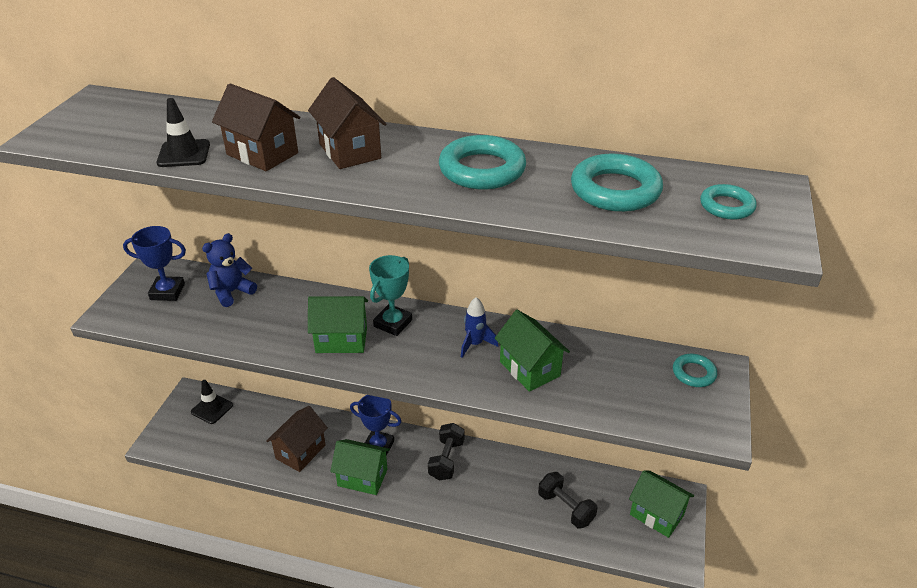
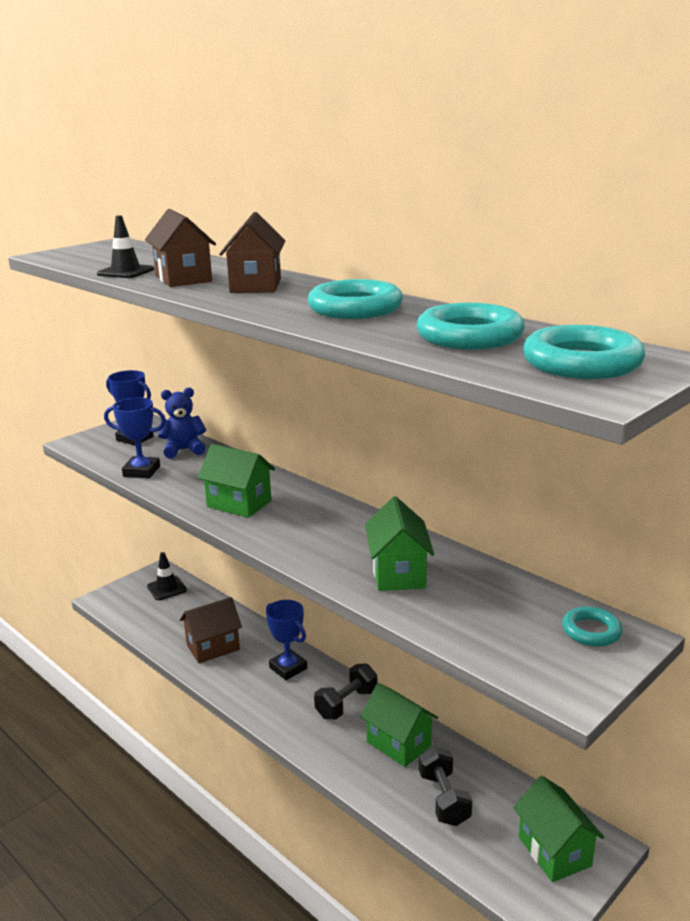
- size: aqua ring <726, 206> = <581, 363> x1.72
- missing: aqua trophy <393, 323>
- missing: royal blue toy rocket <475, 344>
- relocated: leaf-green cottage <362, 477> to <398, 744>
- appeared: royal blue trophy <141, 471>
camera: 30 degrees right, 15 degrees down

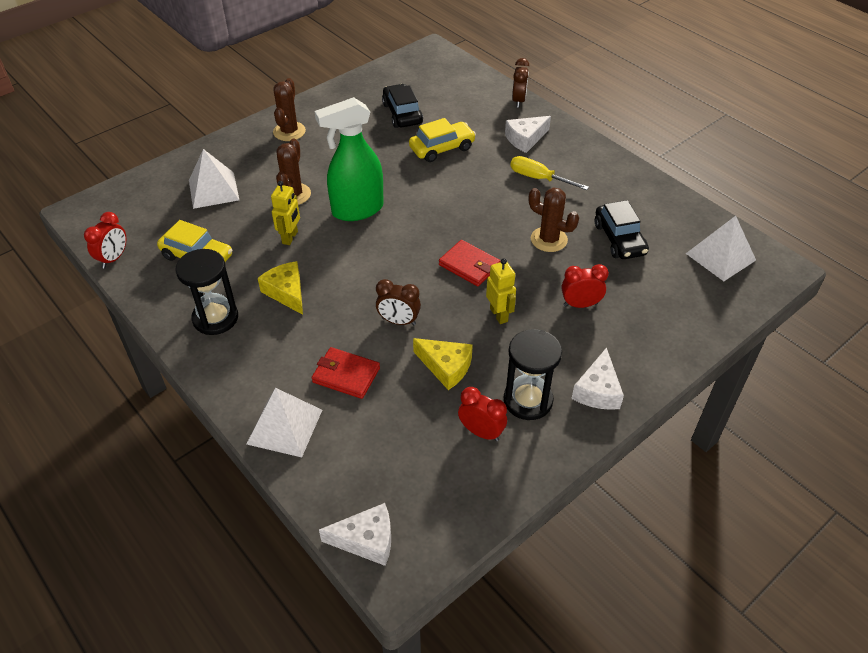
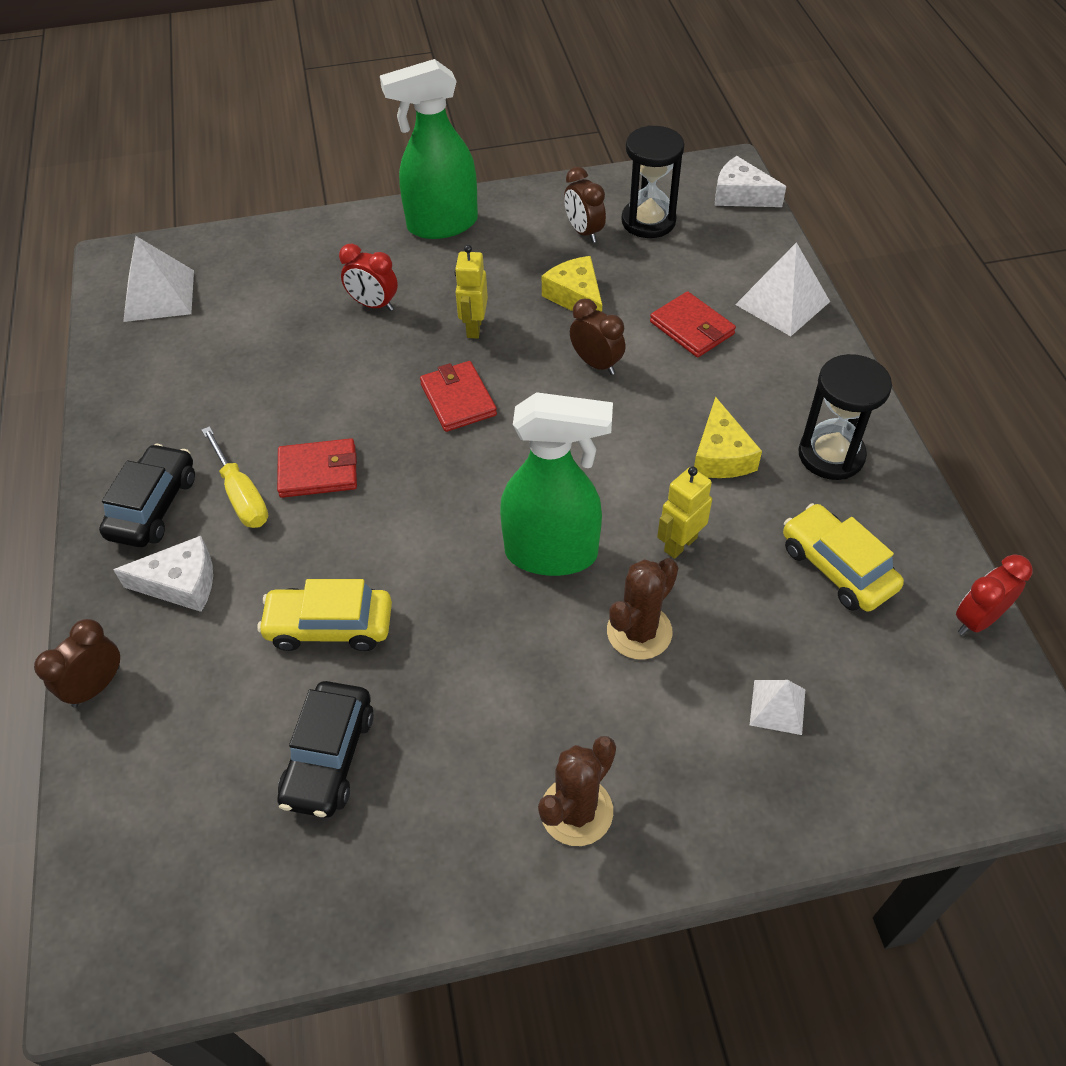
- size: snow-white pyramid shape <213, 190> = <777, 707> x0.57
- missing: dark brown saguaro cactus <549, 239>
- relocated: black automobile <619, 239> to <153, 506>
- relocated: black sand timer <528, 400> to <648, 221>
- exchanged: snow-white cheese <597, 390> to leaf-green spray cleaner <441, 225>
- colour: scarlet alarm clock <481, 432> to dark brown alarm clock <583, 232>
- appeared: scarlet billfold <318, 471>
camera: 150 degrees left, 5 degrees up

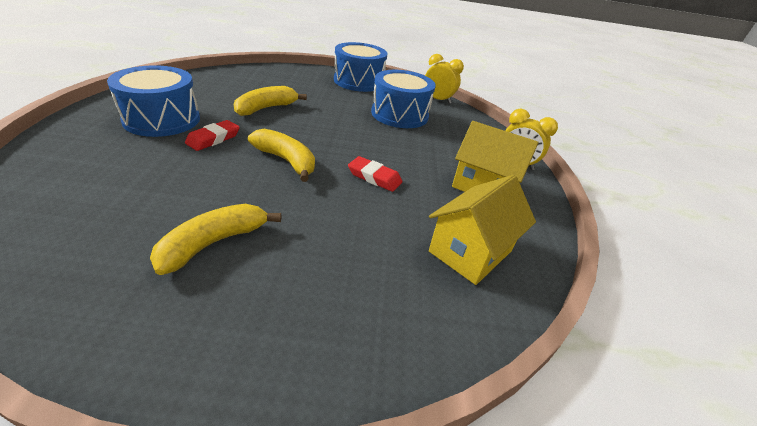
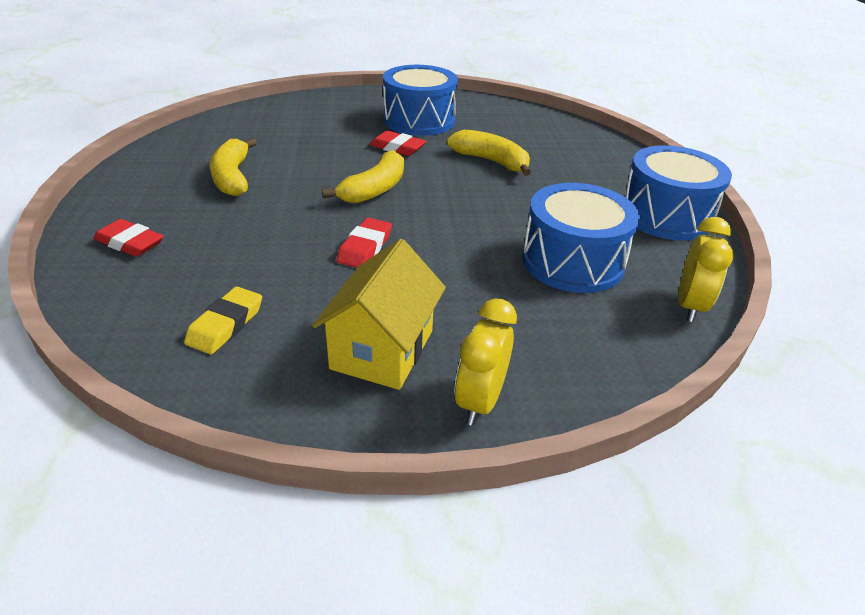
- exchanged: bright yellow cottage <470, 251> to bright yellow eraser <225, 325>
- spun: bright yellow toy banana <214, 243> = <232, 177> 135 degrees counterclockwise
- appeared: scarlet eraser <130, 243>
camera: 85 degrees right, 0 degrees up

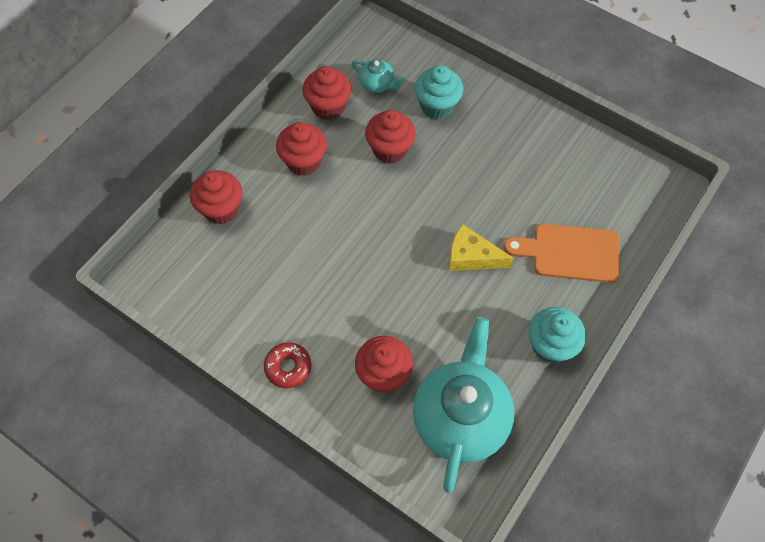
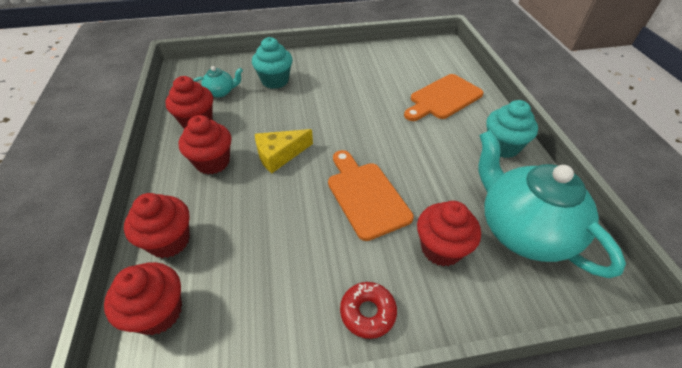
- relocated: scarlet fairy cake <390, 149> to <158, 312>
- relocated: bright yellow cheese <471, 257> to <279, 155>
- appeared: orange chopping board <365, 196>
camera: 45 degrees left, 15 degrees down

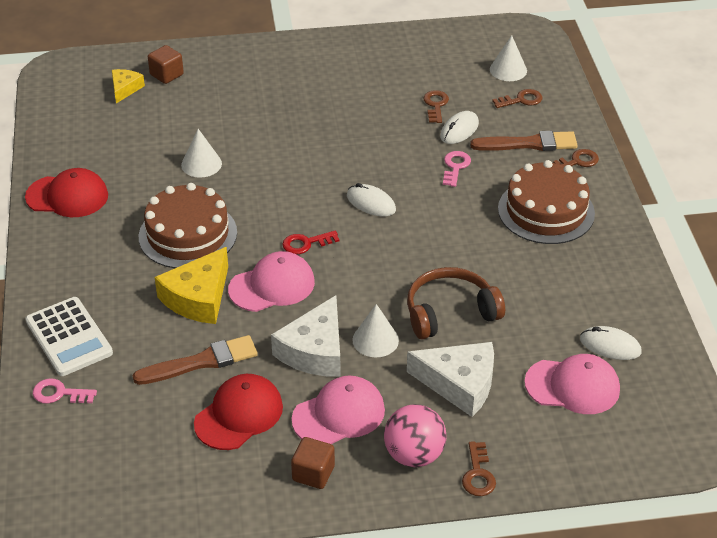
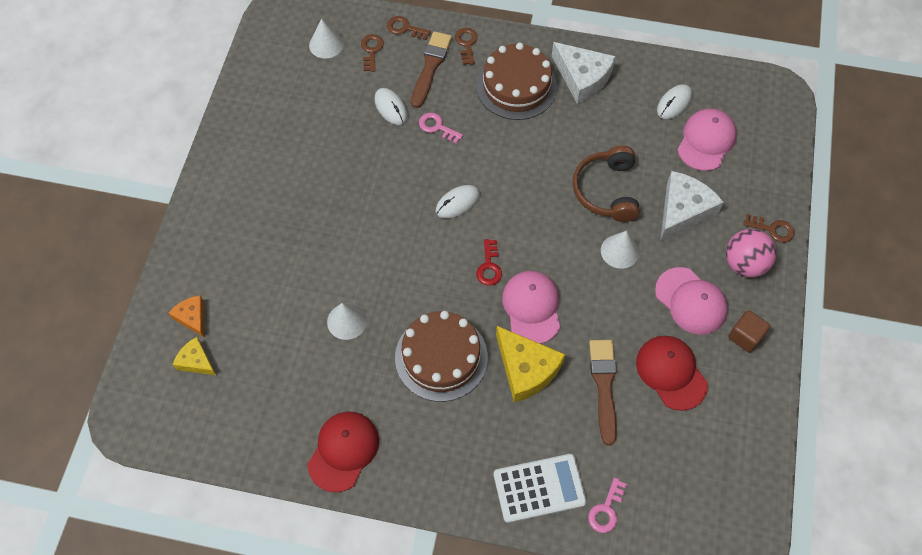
- exchanged: dark brown block <166, 75> to orange cheese <192, 317>
- relocated: dark brown key <435, 105> to <405, 28>
- relocated: snow-white cheese <314, 351> to <582, 78>
- spun: rosy peaked cap <339, 414> = <691, 301> 150 degrees clockwise
camera: 70 degrees left, 20 degrees up

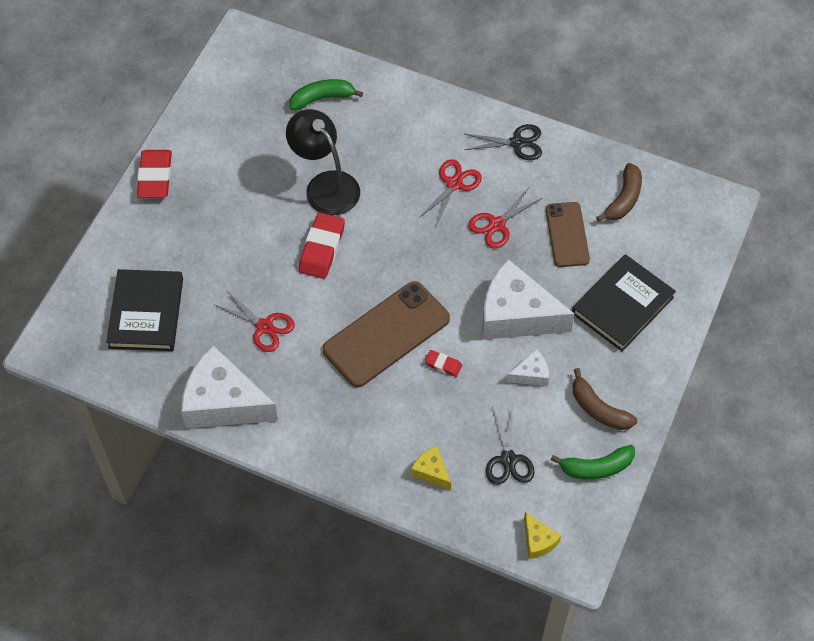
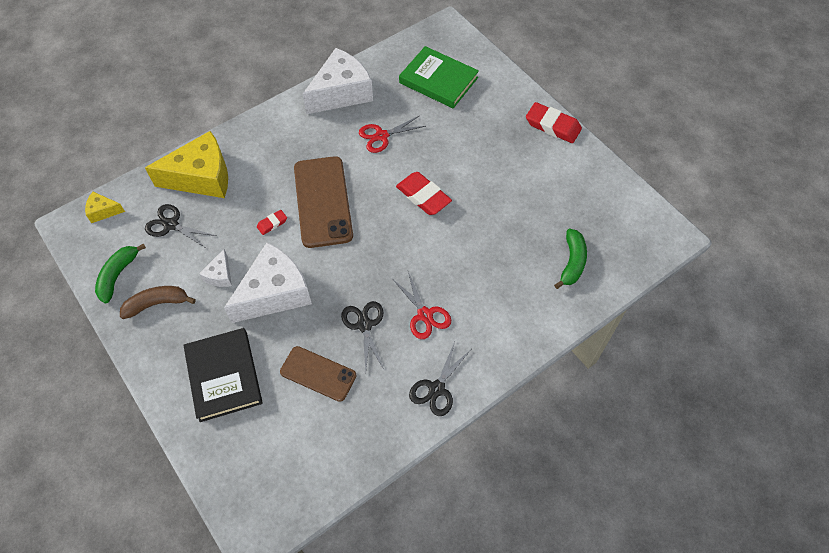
- missing: black lamp <325, 185>
- missing: dark brown toy banana <624, 199>
- colour: scarlet scissors <497, 224> to black scissors <364, 325>
- colour: black hardback <146, 313> to leaf-green hardback <438, 80>
- size: bright yellow cheese <431, 471> = <201, 177> x2.22
camera: 120 degrees right, 0 degrees up

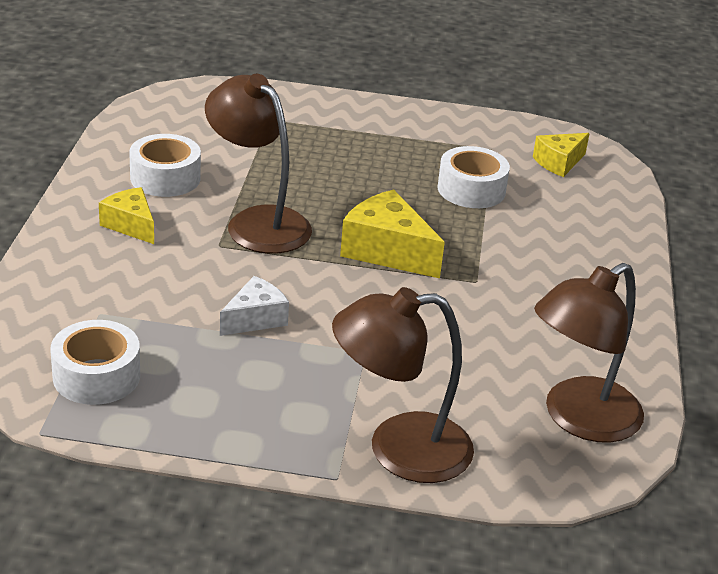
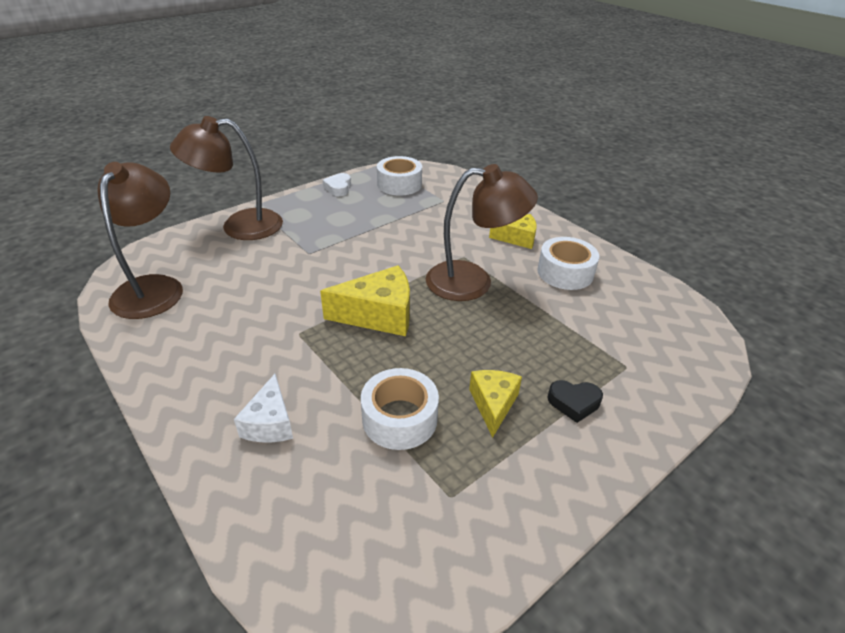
- relocated: bright yellow cheese <559, 163> to <493, 404>
- relocated: snow-white cheese <255, 319> to <270, 423>
- spun: dark brown lamp <399, 449> = <239, 226> 135 degrees counterclockwise
- appeared: snow-white heart shape <338, 188>
- appeared: black heart shape <574, 403>
camera: 135 degrees right, 5 degrees up

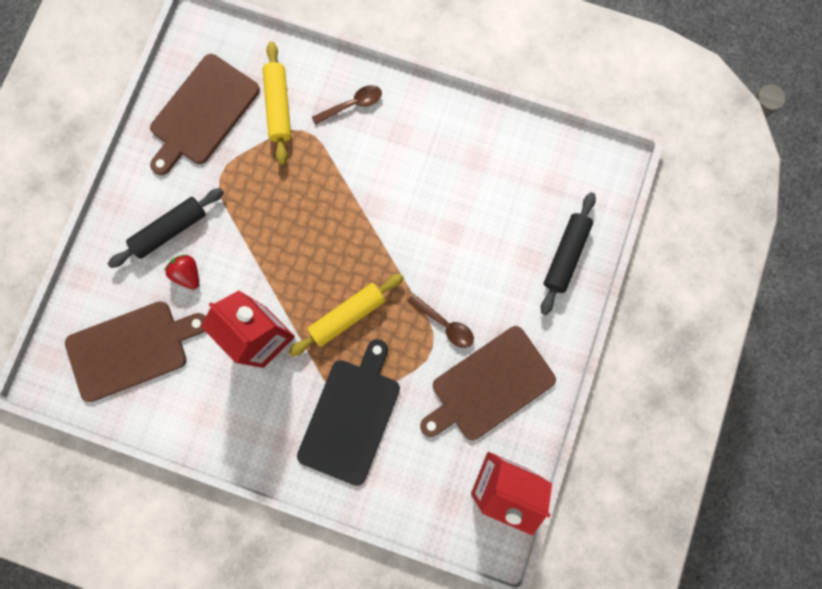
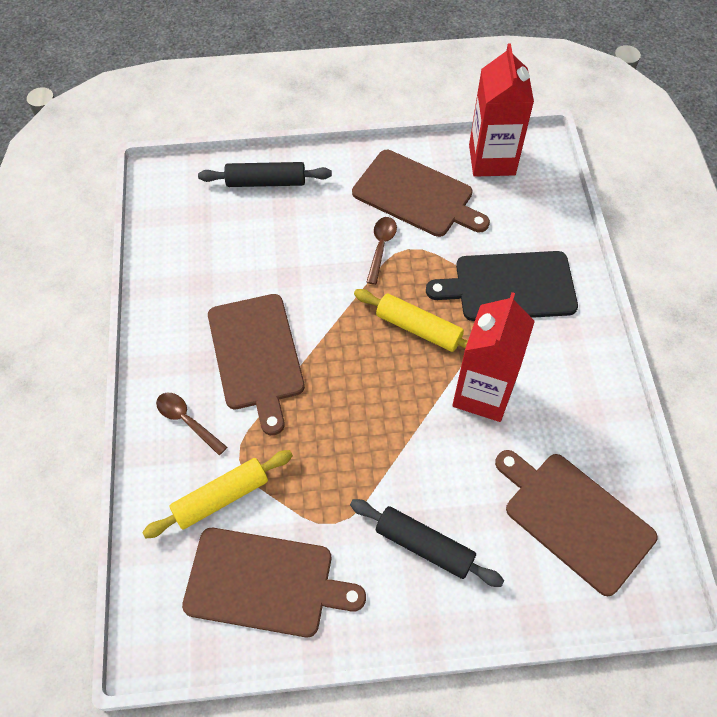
- missing: scarlet berry <188, 274>
- appeared: dark brown chopping board <256, 355>
camera: 115 degrees left, 20 degrees down

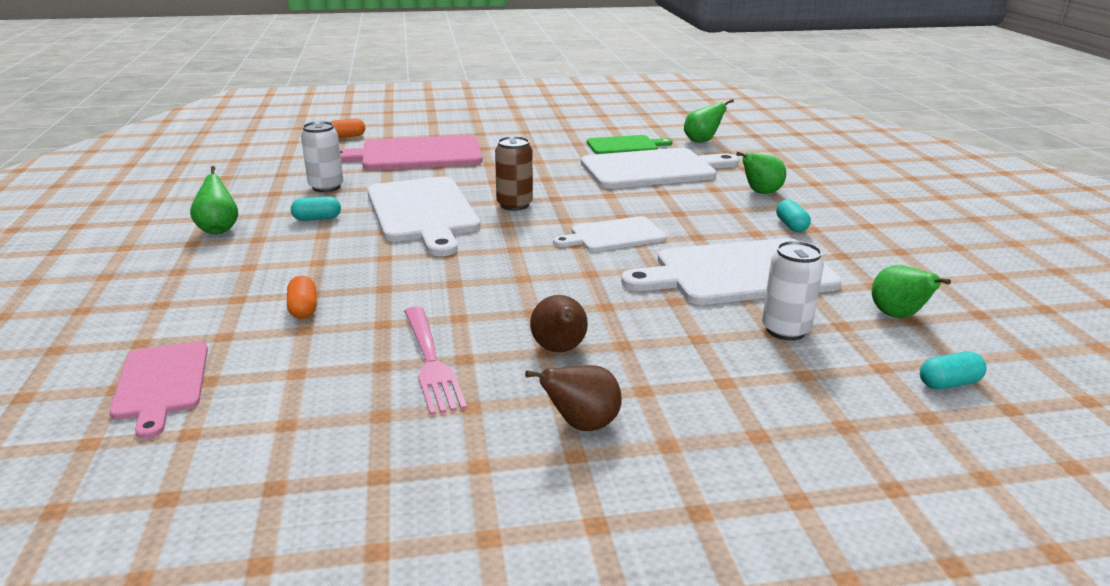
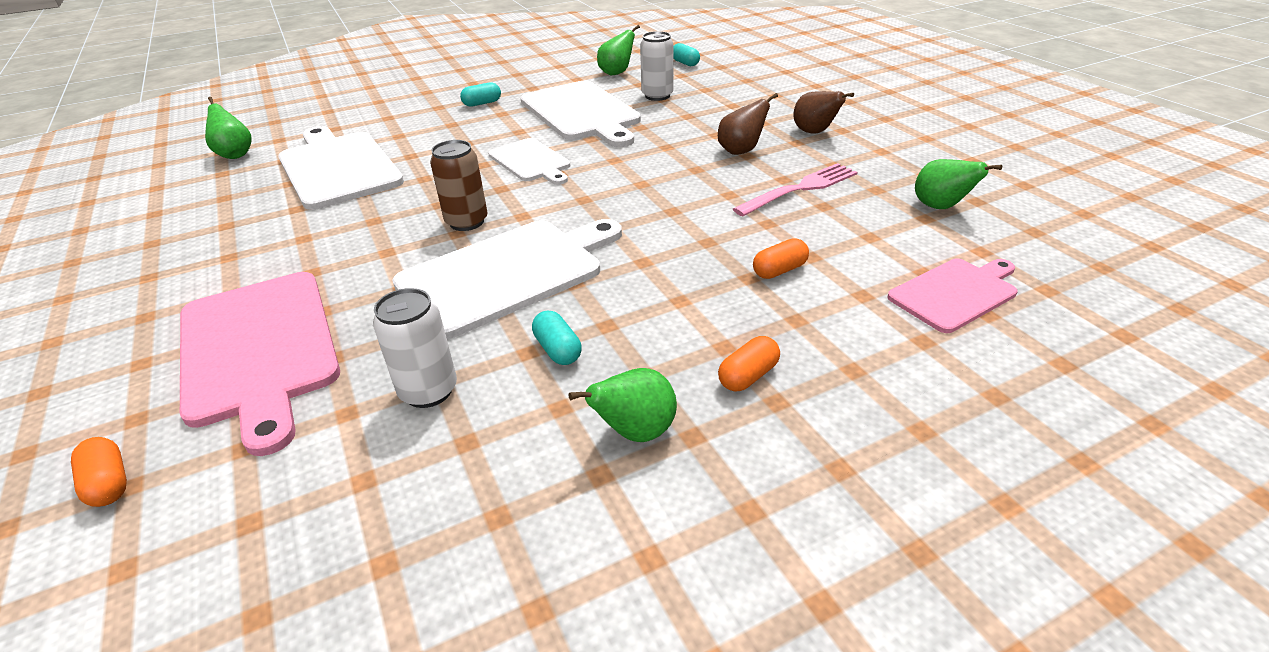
- missing: leaf-green chopping board <625, 146>
- relocated: leaf-green toy pear <760, 193> to <940, 207>
- appeared: orange capsule <748, 376>
camera: 105 degrees left, 10 degrees up

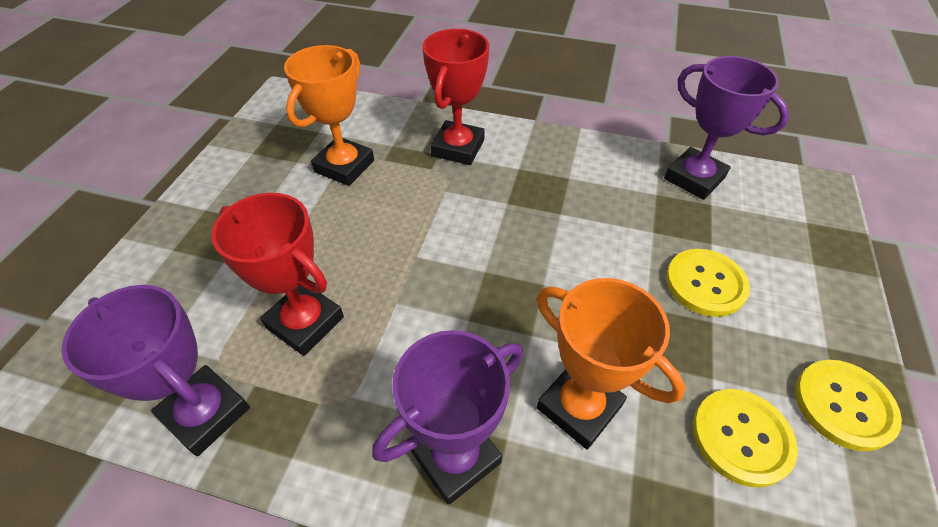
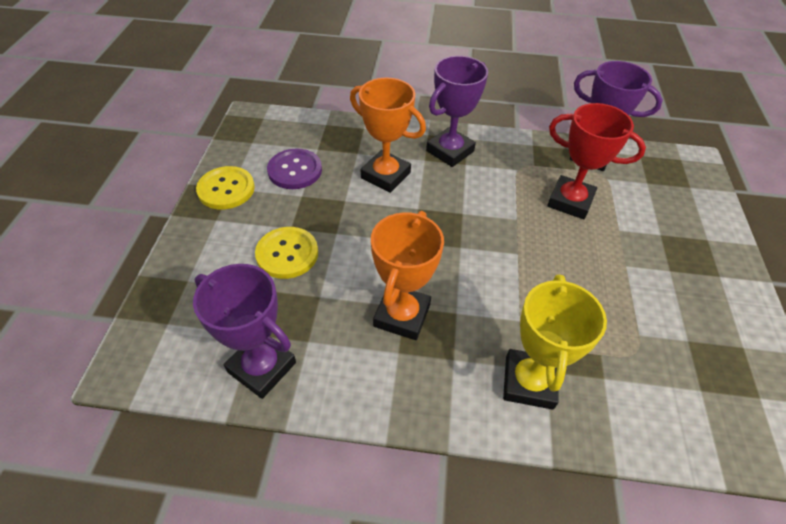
- colour: scarlet trophy <458, 148> to bright yellow trophy <529, 382>
- relocated: orange trophy <344, 166> to <402, 315>
- colour: bright yellow button <741, 437> to royal purple button <295, 170>
camera: 170 degrees right, 0 degrees up

